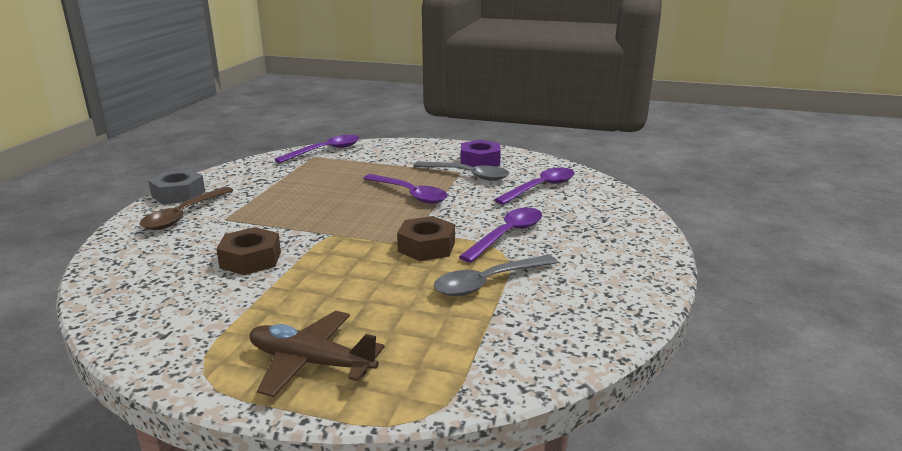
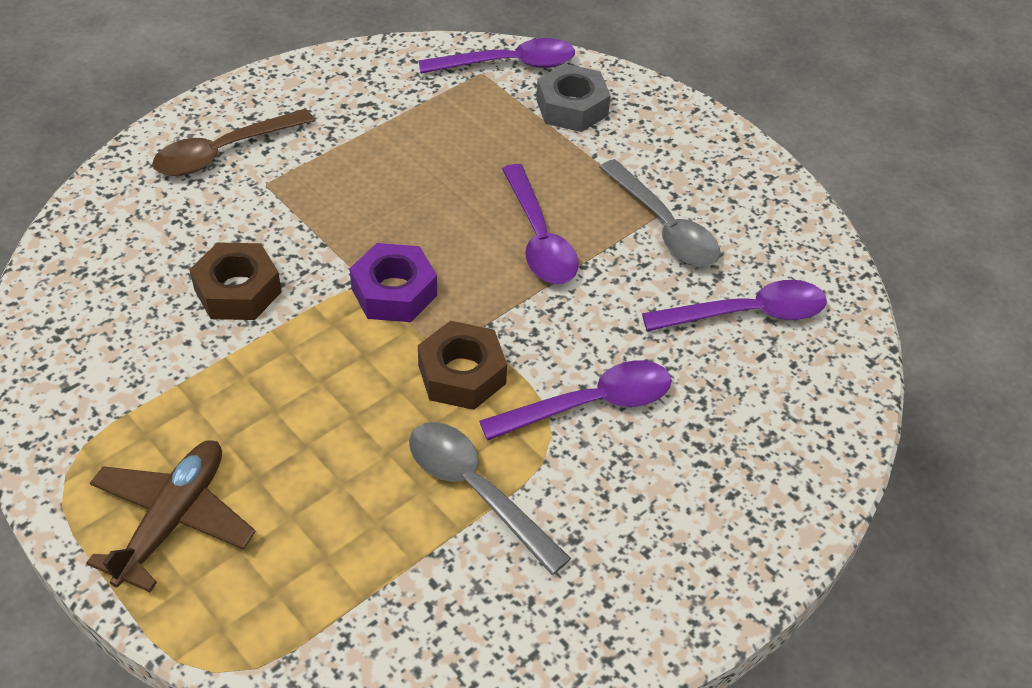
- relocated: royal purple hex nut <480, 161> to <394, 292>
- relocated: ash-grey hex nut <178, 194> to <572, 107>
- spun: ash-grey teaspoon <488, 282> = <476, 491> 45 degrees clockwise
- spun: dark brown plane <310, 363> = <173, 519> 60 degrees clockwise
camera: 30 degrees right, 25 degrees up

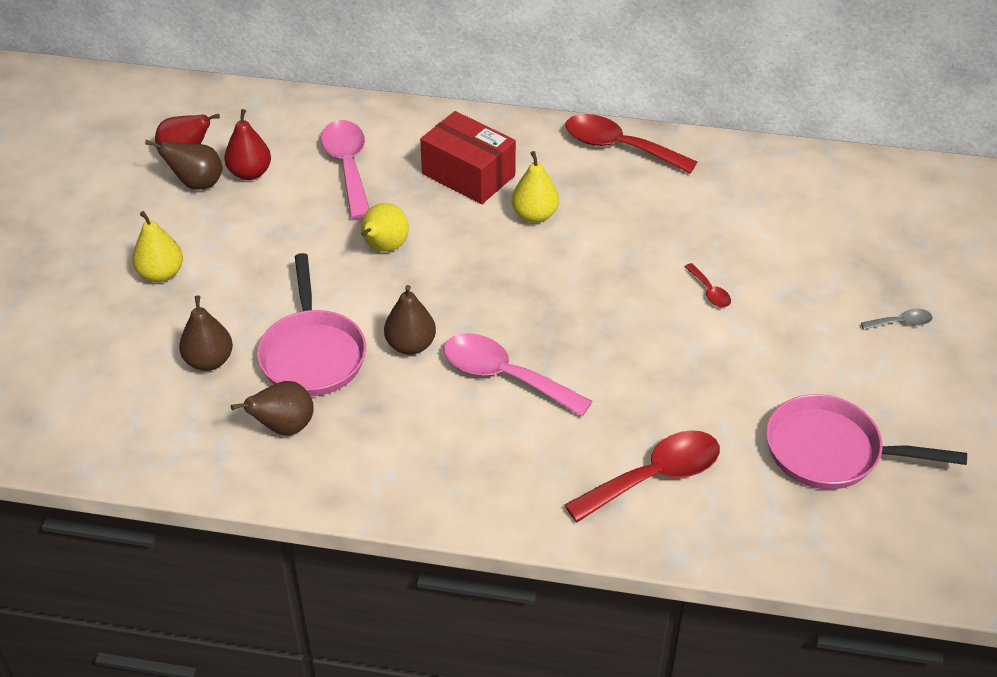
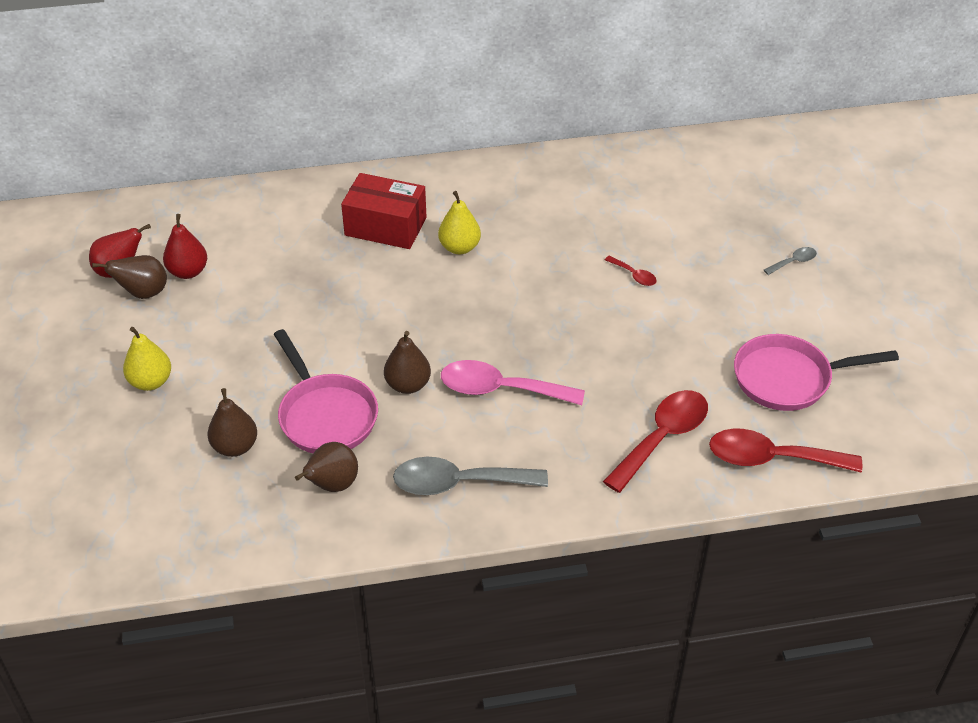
- relocated: scarlet teaspoon <619, 147> to <771, 458>
- missing: rosy teaspoon <348, 166>
- missing: bright yellow toy pear <384, 247>
- appeared: ash-grey teaspoon <458, 483>
camera: 20 degrees left, 0 degrees up

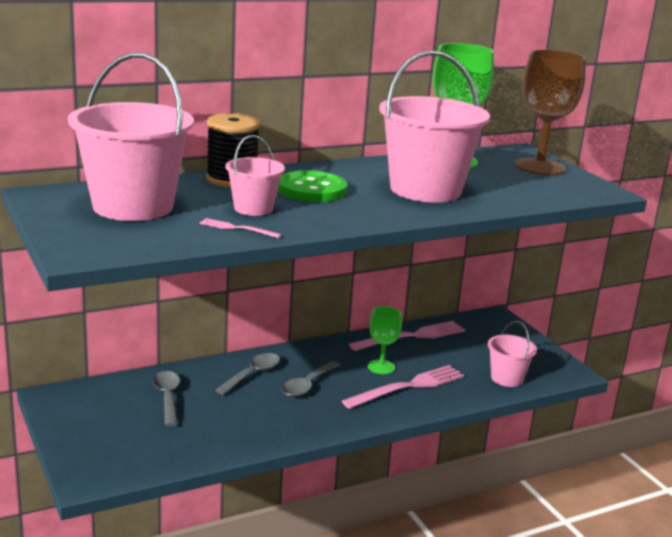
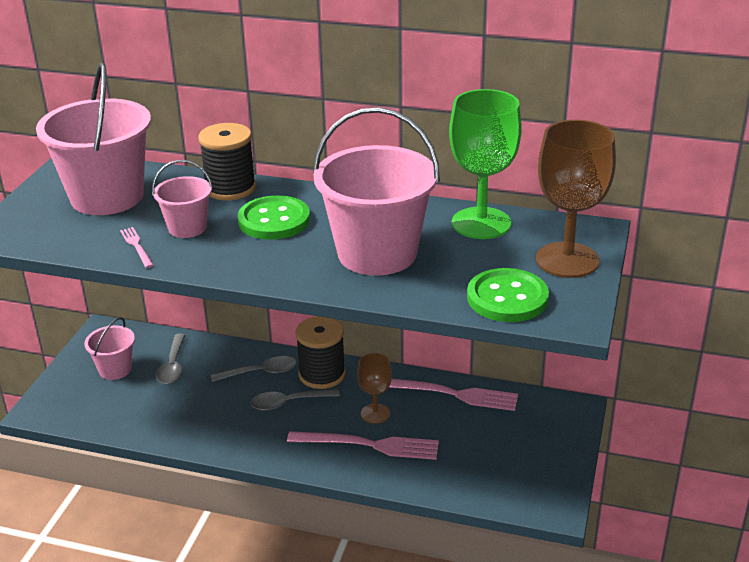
- colour: leaf-green goblet <381, 367> to dark brown goblet <375, 414>
- relocated: rosy sand bucket <507, 378> to <115, 369>
- spun: ash-grey teaspoon <167, 397> = <173, 366> 150 degrees clockwise
- appeared: leaf-green button <507, 298>
- appeared: black reel of thread <322, 374>
camera: 45 degrees right, 10 degrees up

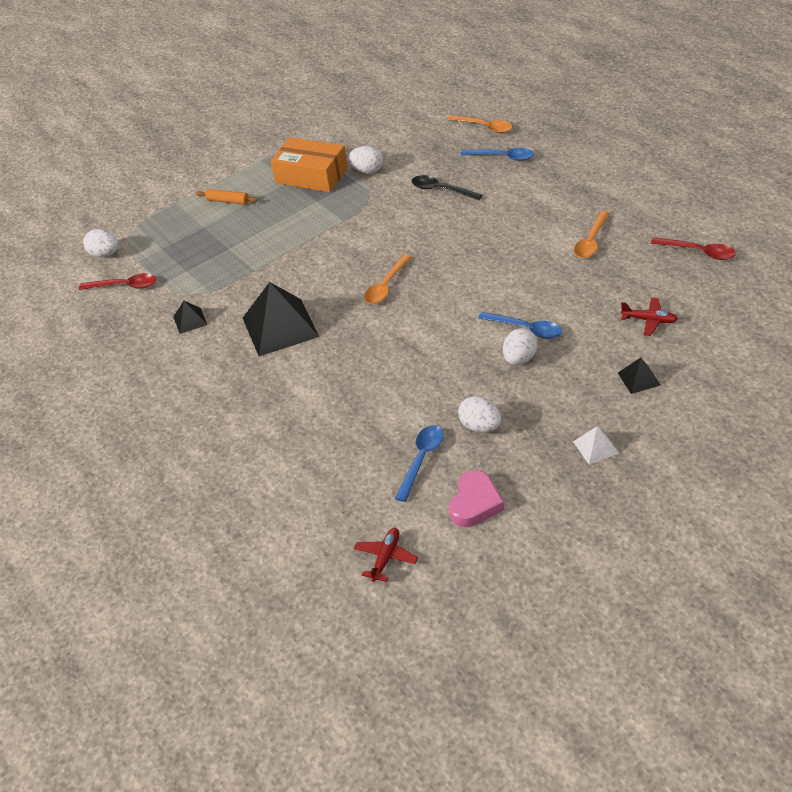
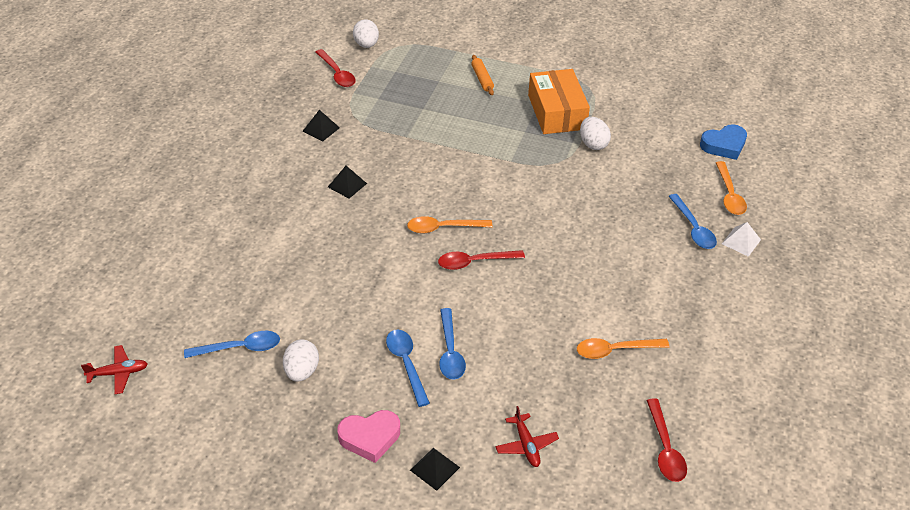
- missing: black teaspoon <441, 190>
- size: black pyramid shape <280, 327> = <347, 185> x0.47
- exchanged: snow-white toy egg <519, 359> to royal blue teaspoon <406, 363>
- relocated: snow-white pyramid shape <595, 447> to <741, 241>
- relocated: rosy heart shape <475, 503> to <370, 438>
- appeared: royal blue heart shape <724, 145>
- appeared: scarlet teaspoon <474, 262>
camera: 50 degrees right, 0 degrees up

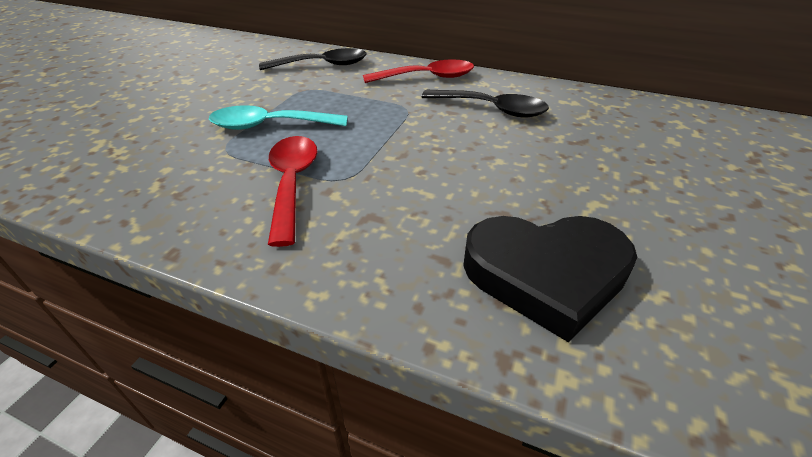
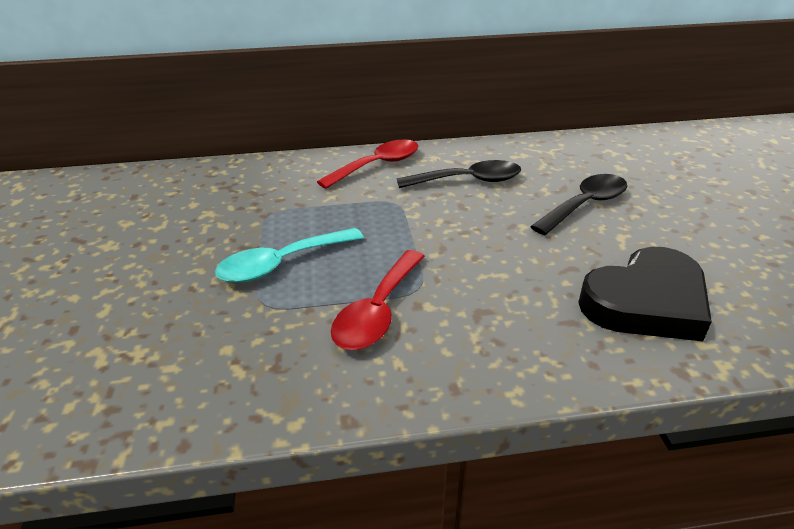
- relocated: black teaspoon <322, 65> to <585, 205>
- spun: scarlet teaspoon <292, 183> = <378, 311> 120 degrees counterclockwise
camera: 30 degrees left, 5 degrees down

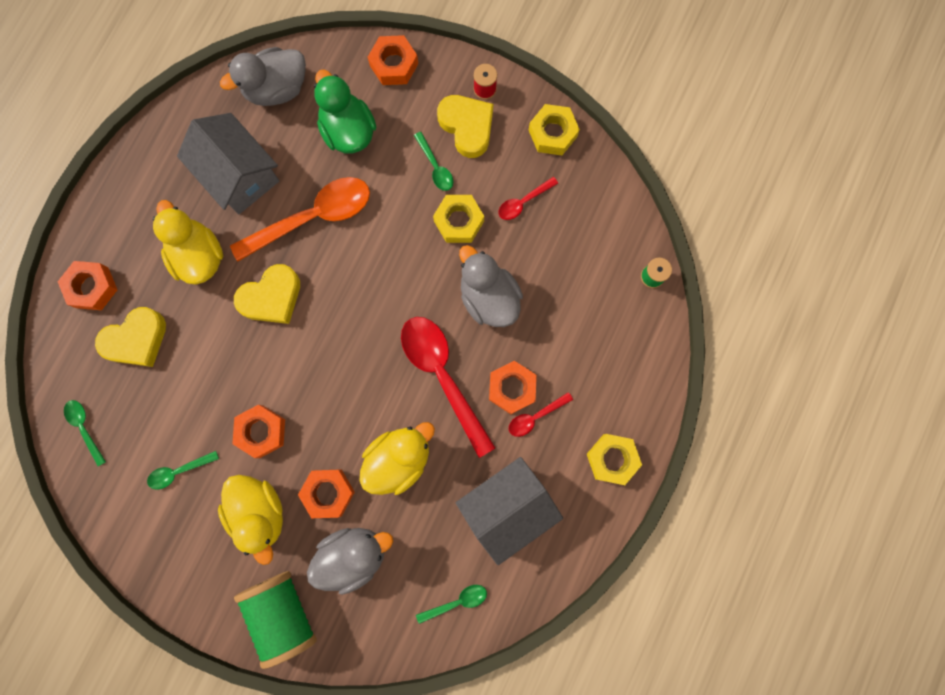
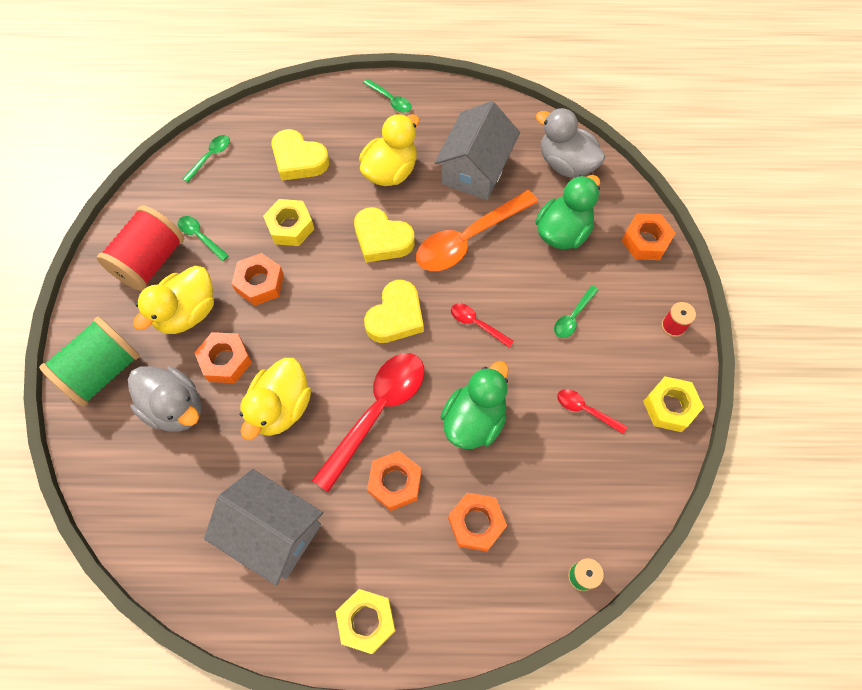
- relocated: bright yellow heart shape <467, 127> to <396, 316>
- spun: orange teaspoon <312, 217> = <469, 239> 105 degrees clockwise
- relocated: bright yellow hex nut <459, 221> to <290, 227>
- colour: ash-grey duck <488, 297> to leaf-green duck <474, 420>
- relocated: orange hex nut <92, 287> to <476, 523>
- relocated: scarlet teaspoon <535, 416> to <477, 324>
- spun: bright yellow duck <398, 459> = <281, 407> 90 degrees clockwise
- relocated: leaf-green teaspoon <456, 602> to <390, 100>
- appeared: scarlet reel of thread <151, 261>
camera: 65 degrees right, 15 degrees down

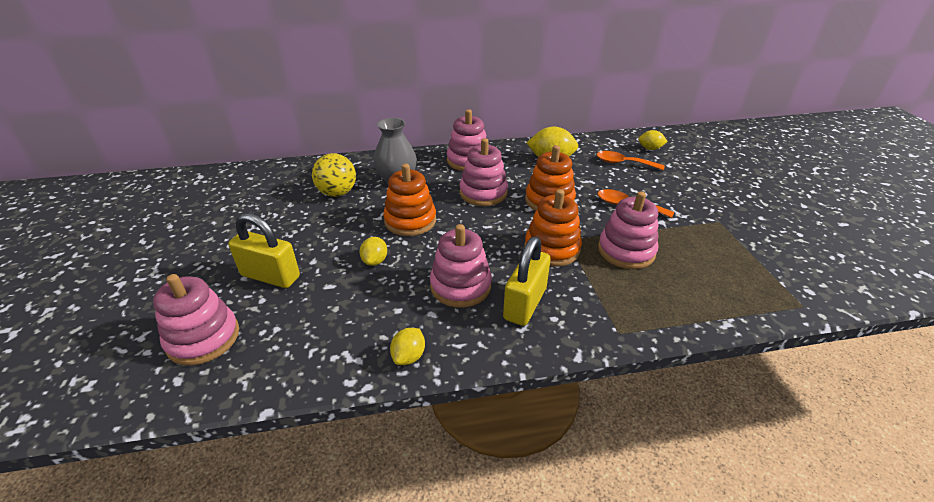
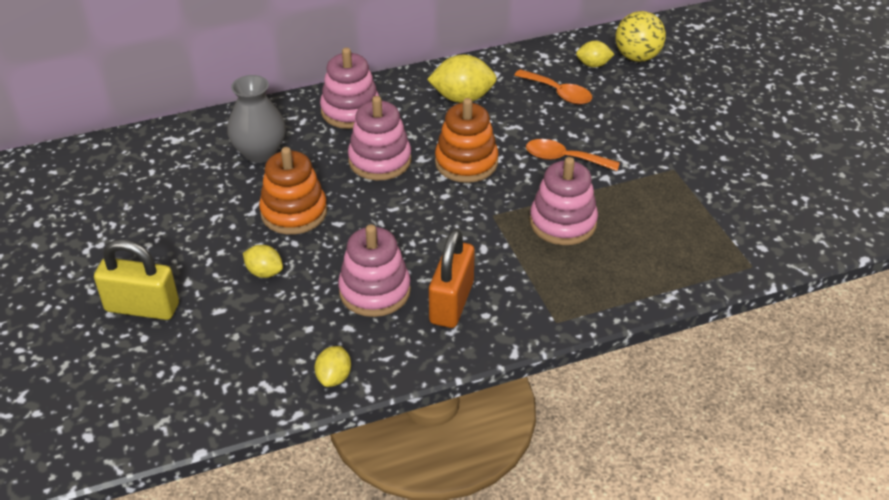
- spun: orange teaspoon <623, 163> = <558, 93> 150 degrees counterclockwise
- relocated: bright yellow ball <337, 193> to <637, 57>
- missing: orange ring stacker <552, 249>
- colour: bright yellow small lock <525, 304> to orange small lock <451, 302>
- spun: bright yellow toy lemon <375, 261> = <264, 272> 60 degrees counterclockwise
- missing: rosy ring stacker <203, 338>
camera: 10 degrees left, 5 degrees up

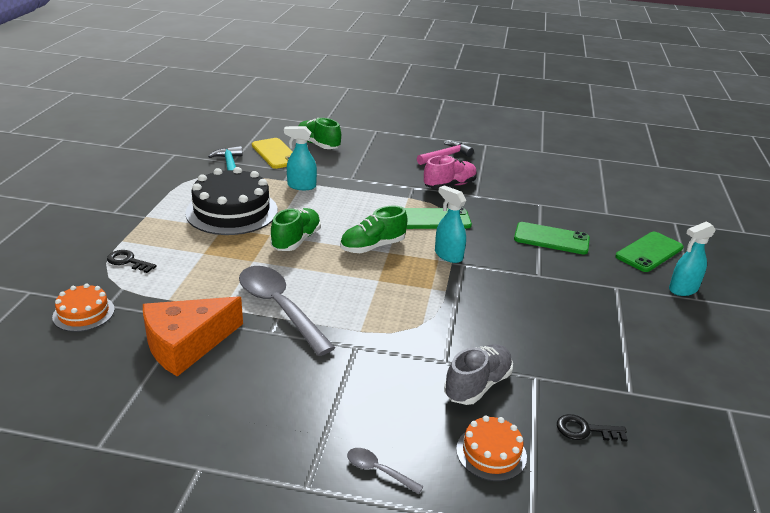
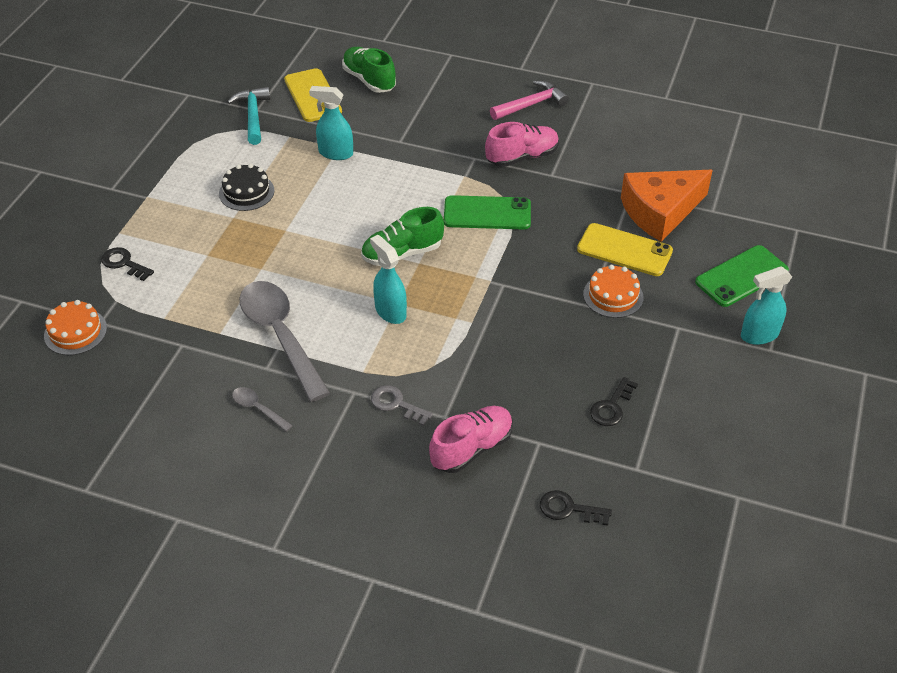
- size: black cake <232, 211> = <246, 192> x0.51
- relocated: aqua spray cleaner <448, 255> to <390, 311>
- missing: leaf-green shoe <296, 240>
- colour: leaf-green mobile phone <551, 239> to bright yellow mobile phone <624, 250>
- relocated: orange cheese <186, 344> to <660, 211>
- colour: ash-grey shoe <477, 385> to rosy shoe <471, 448>
- relocated: orange cake <491, 452> to <613, 296>
- relocated: ash-grey teaspoon <378, 470> to <258, 408>
- appeared: black key <611, 406>
- appeared: ash-grey key <396, 404>
camera: 10 degrees right, 15 degrees up

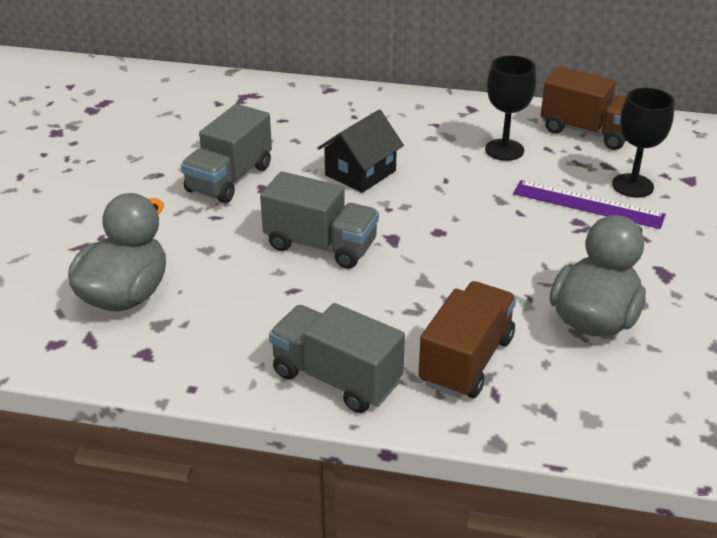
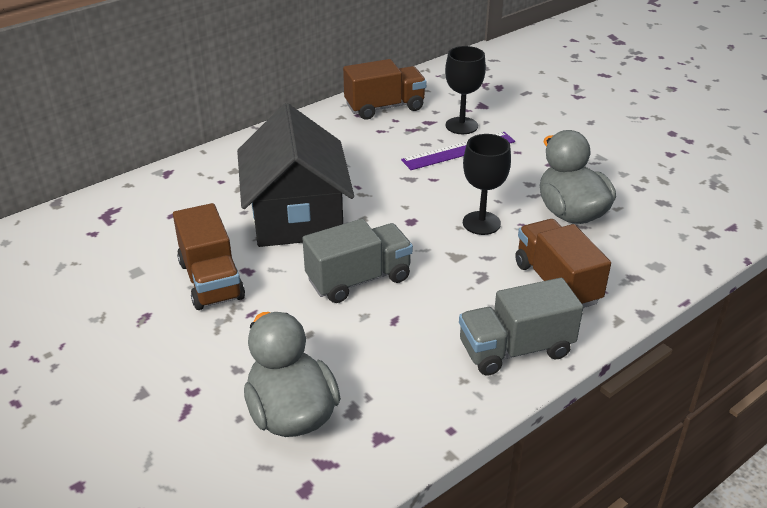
- relocated: black goblet <504, 150> to <481, 223>
- colour: ash-grey toy truck <229, 179> to dark brown toy truck <211, 280>
- size: black cottage <360, 173> = <297, 216> x1.80
camera: 50 degrees left, 0 degrees up

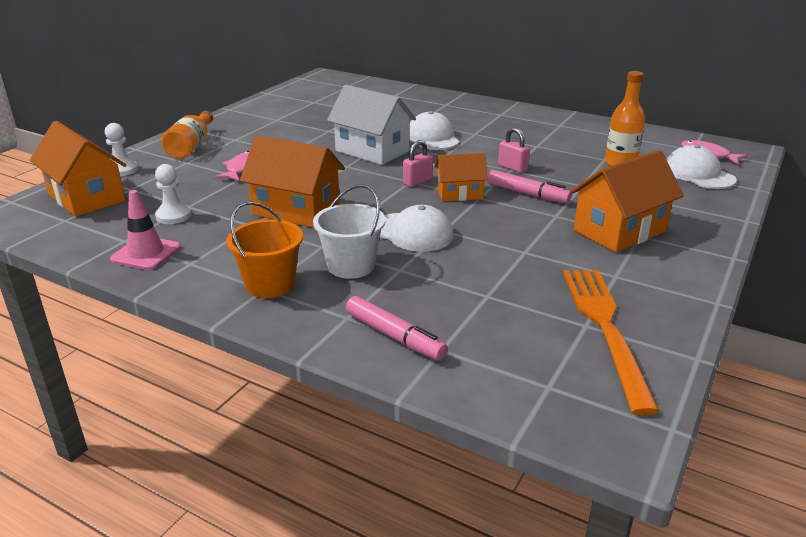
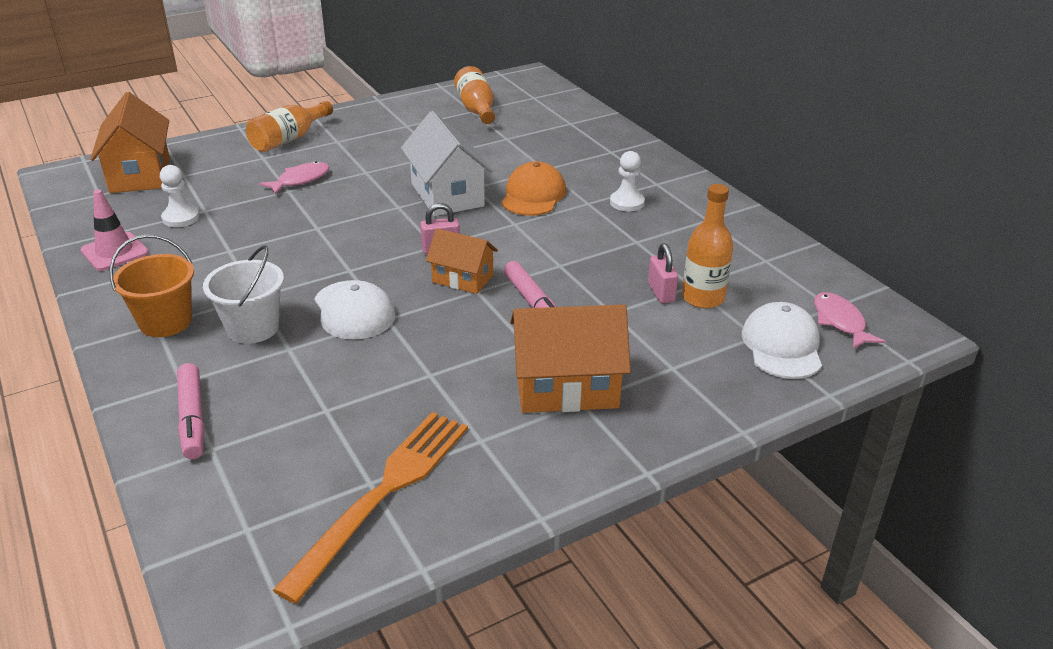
- colour: snow-white peaked cap <432, 138> to orange peaked cap <533, 195>
- relocated: snow-white pawn <122, 170> to <627, 202>
- relocated: rosy small lock <512, 168> to <661, 292>
- missing: orange cottage <296, 210>
- appeared: orange drink bottle <476, 109>
camera: 30 degrees right, 5 degrees up

